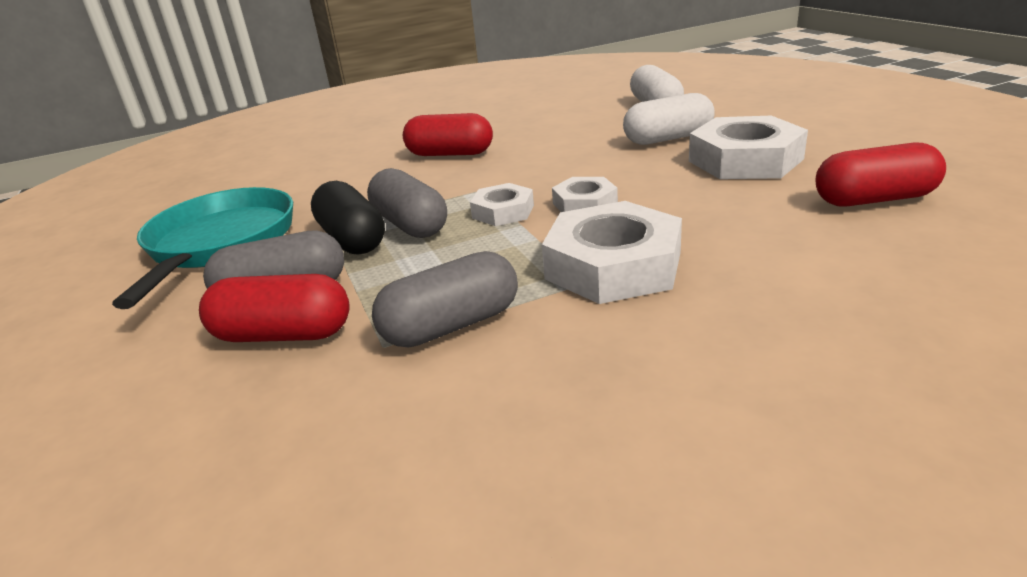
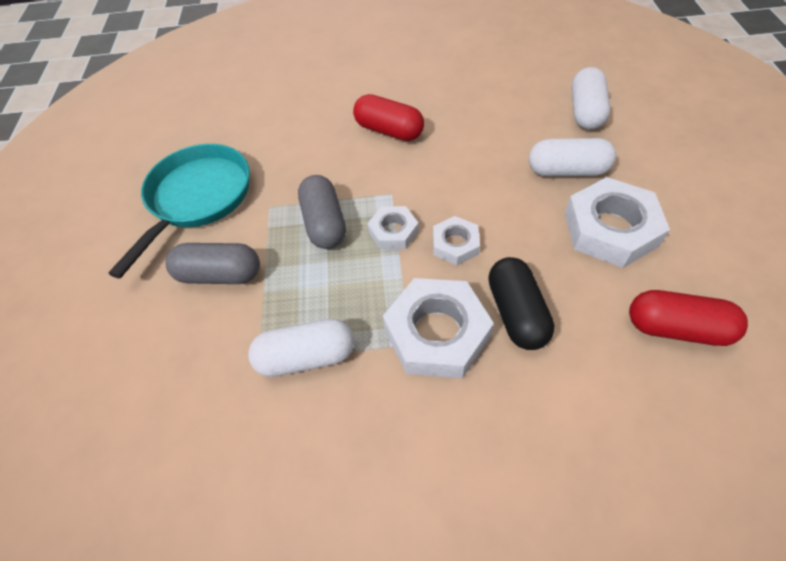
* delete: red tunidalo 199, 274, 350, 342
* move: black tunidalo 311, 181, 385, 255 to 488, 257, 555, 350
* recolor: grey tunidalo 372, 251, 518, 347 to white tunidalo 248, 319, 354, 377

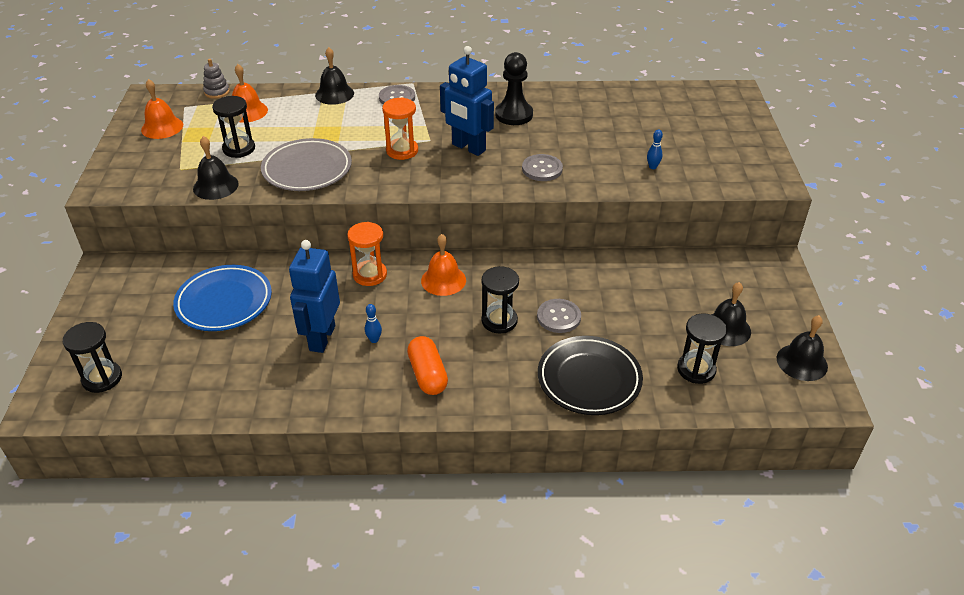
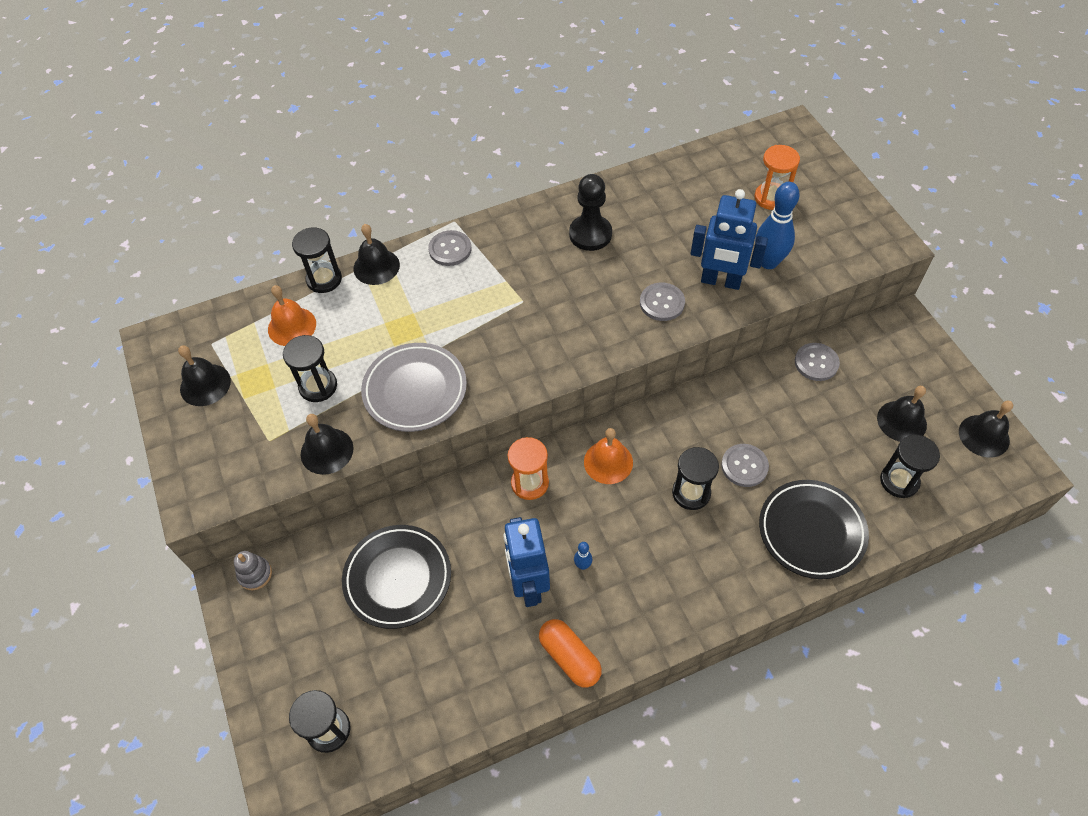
* recolor: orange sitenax 141, 79, 183, 139 to black sitenax 178, 345, 231, 406
* recolor: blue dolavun 173, 265, 272, 331 to black dolavun 342, 525, 451, 629
* move: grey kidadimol 203, 59, 230, 99 to 234, 551, 272, 590
* move: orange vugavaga 382, 97, 418, 160 to 755, 145, 800, 210
* move: orange tunidalo 407, 336, 448, 395 to 539, 619, 602, 688
* move: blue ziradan 440, 46, 494, 156 to 690, 189, 768, 290
* resize: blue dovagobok 647, 129, 663, 169 = 755, 182, 800, 269 x2.26
* insert: black vugavaga 292, 227, 342, 293
* insert: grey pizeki 795, 343, 840, 381

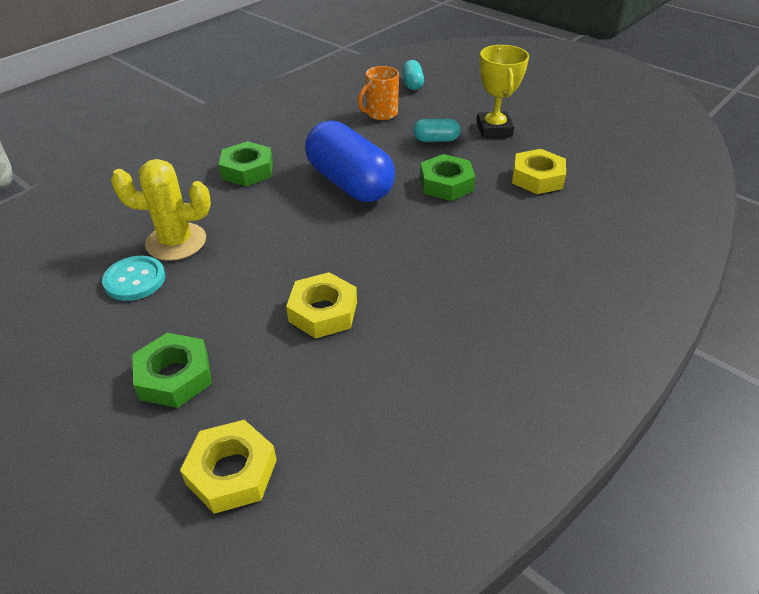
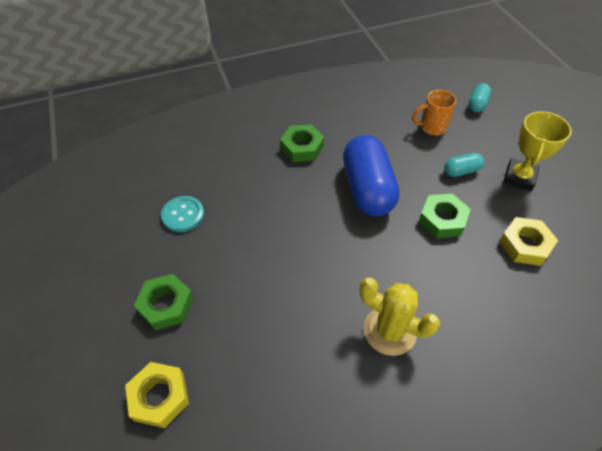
* move: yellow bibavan 111, 159, 211, 261 to 360, 277, 440, 356
* delete: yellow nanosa 286, 272, 357, 339
* rotate: turquoise tunidalo 413, 119, 460, 142 = 444, 153, 484, 177 45 degrees counterclockwise

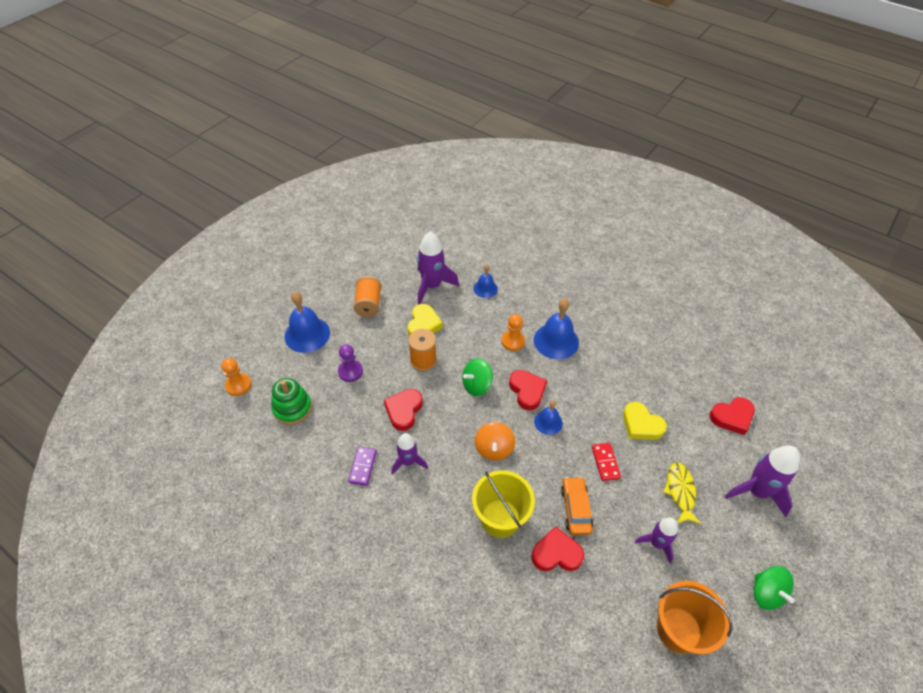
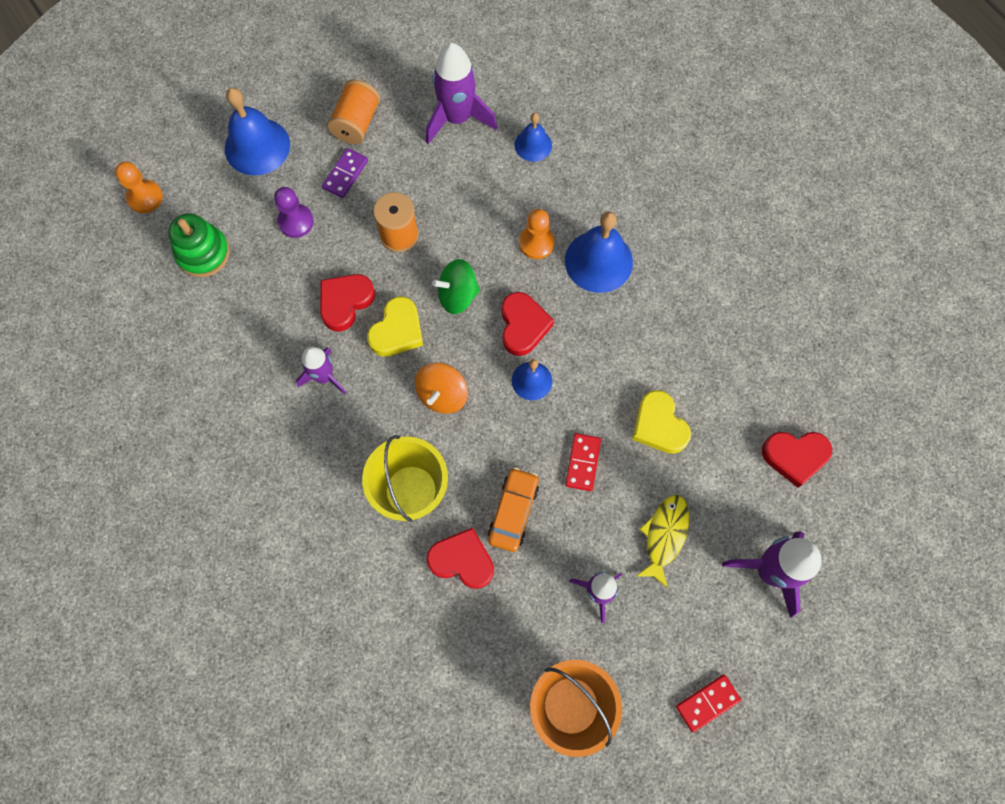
* move: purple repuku 348, 447, 377, 486 to 322, 148, 368, 198
* move: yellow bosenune 408, 304, 443, 336 to 367, 296, 423, 357
* replace: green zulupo 754, 566, 795, 610 to red repuku 676, 675, 741, 732

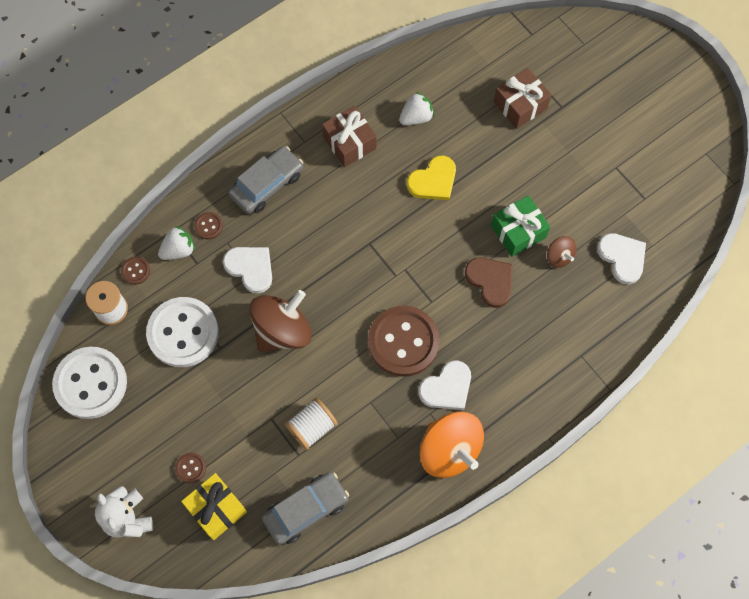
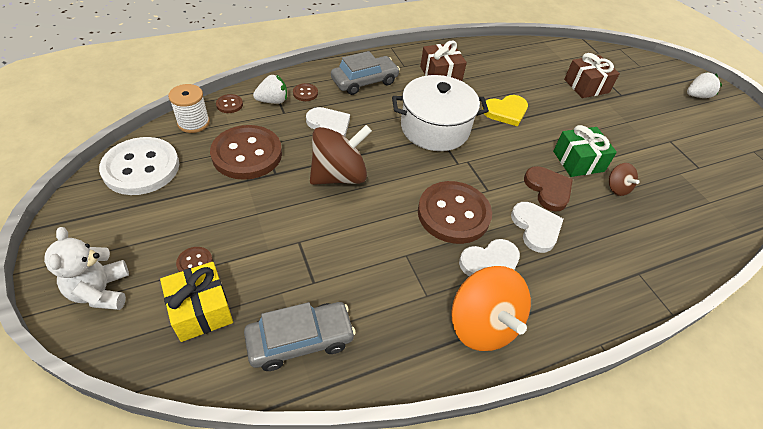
* recolor: white pizeki 146, 297, 219, 367 to brown pizeki 210, 125, 282, 180
* delete: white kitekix 285, 398, 338, 450
* move: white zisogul 399, 92, 434, 125 to 687, 72, 722, 98
* move: white bosenune 597, 233, 646, 284 to 511, 202, 563, 253
* insert: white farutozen 392, 75, 489, 151

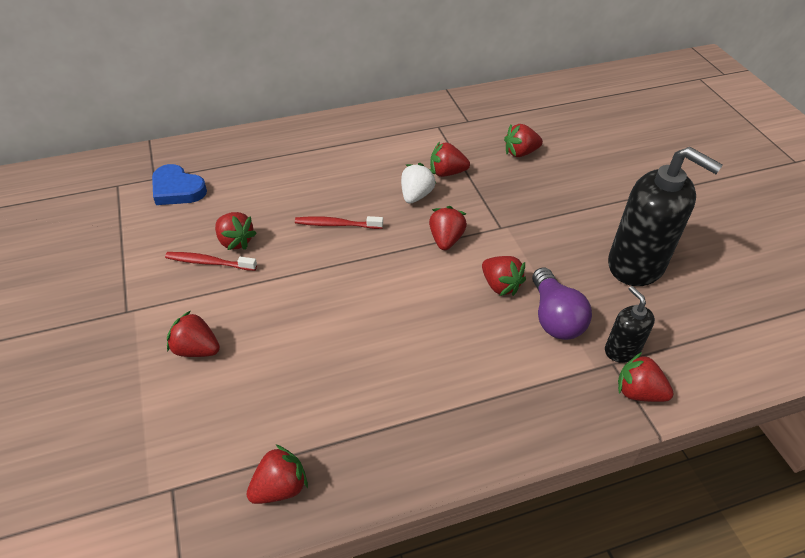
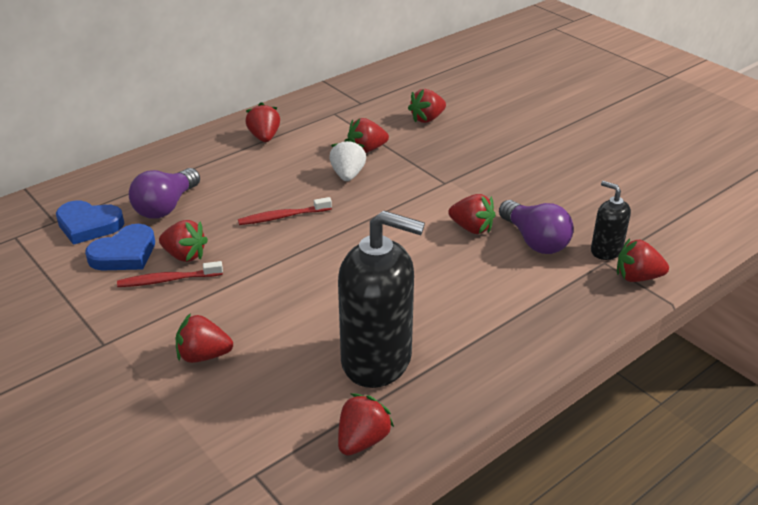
* move: red zisogul 429, 206, 467, 250 to 245, 102, 280, 142
* move: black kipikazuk 608, 147, 723, 286 to 338, 210, 425, 388
* insert: blue bosenune 85, 224, 155, 270
* insert: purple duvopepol 129, 168, 200, 219

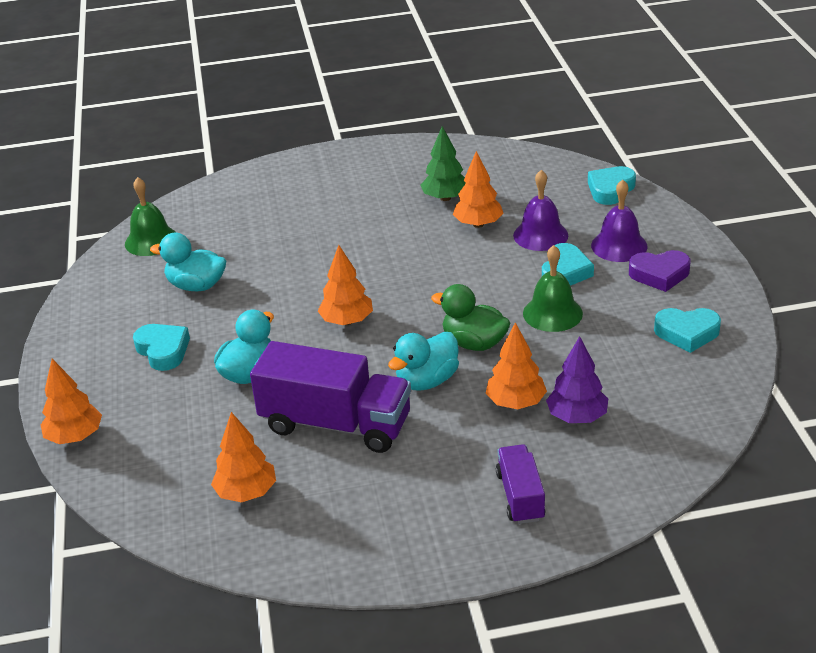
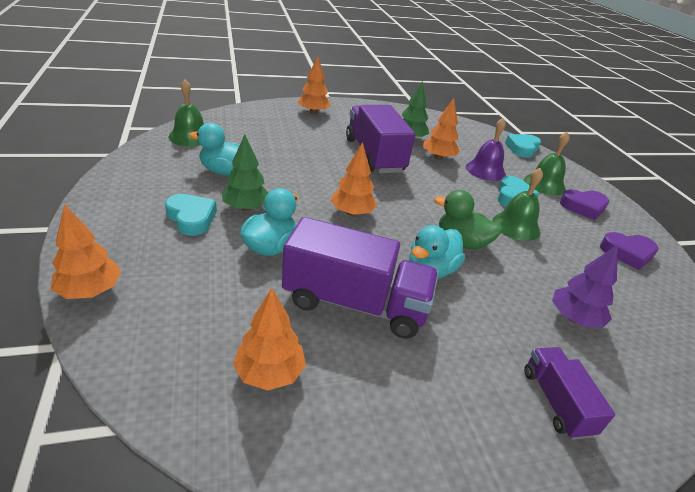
* move: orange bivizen 486, 322, 547, 409 to 297, 56, 331, 114
* recolor: purple sitenax 591, 180, 648, 262 to green sitenax 524, 131, 570, 196
* recolor: turquoise bosenune 654, 308, 721, 353 to purple bosenune 600, 232, 659, 270
* insert: green bivizen 222, 135, 269, 211
* insert: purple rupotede 346, 105, 415, 173

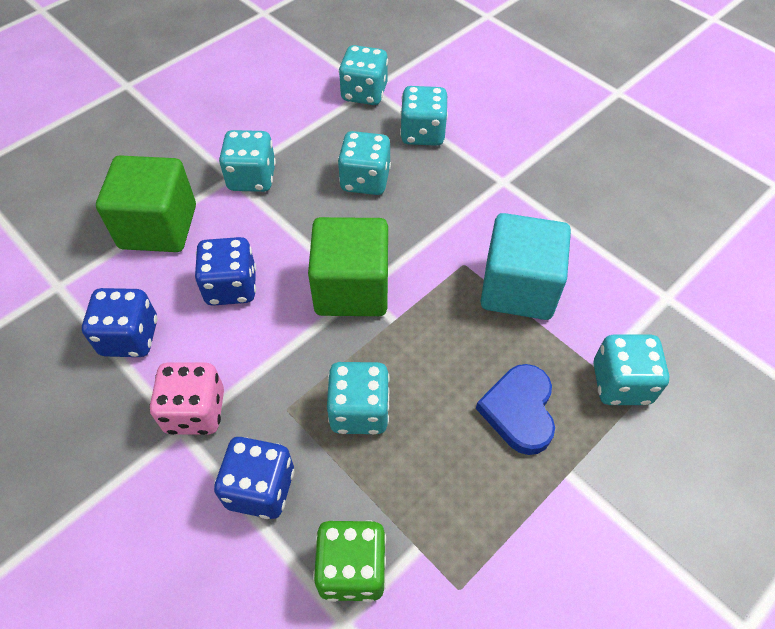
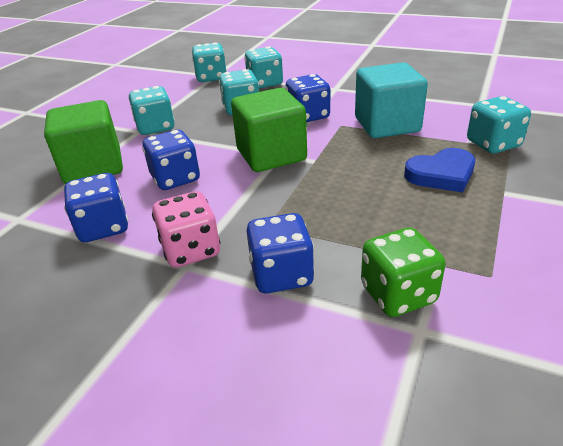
* delete: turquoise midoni 327, 362, 390, 434
* rotate: blue bosenune 476, 364, 555, 455 = 404, 148, 475, 193 90 degrees counterclockwise
* insert: blue midoni 285, 74, 330, 122

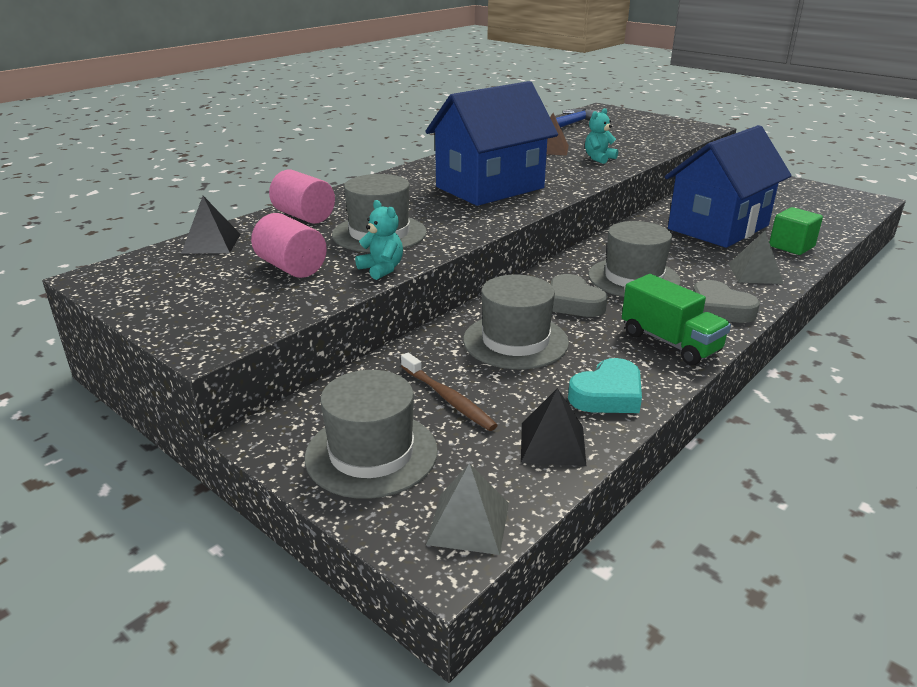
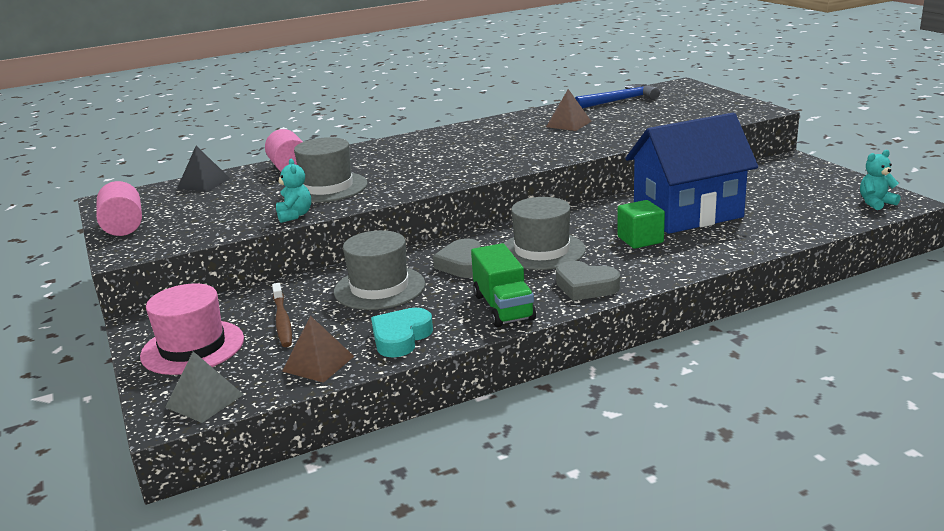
* move: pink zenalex 251, 213, 327, 278 to 96, 181, 142, 236
* recolor: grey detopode 305, 370, 438, 499 to pink detopode 140, 283, 244, 375
* delete: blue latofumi 425, 81, 558, 206
* recolor: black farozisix 521, 388, 586, 466 to brown farozisix 282, 316, 354, 383
* rotate: turquoise bosenune 568, 358, 642, 413 = 371, 308, 433, 358 135 degrees clockwise
* move: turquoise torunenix 585, 108, 618, 164 to 860, 150, 901, 210
* rotate: grey bosenune 693, 280, 760, 323 = 556, 261, 620, 301 45 degrees counterclockwise
* delete: grey farozisix 729, 231, 784, 284
* move: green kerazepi 769, 207, 823, 255 to 617, 200, 665, 249

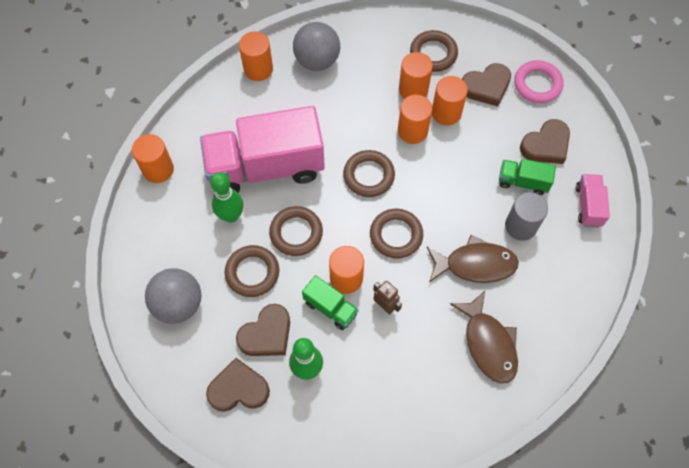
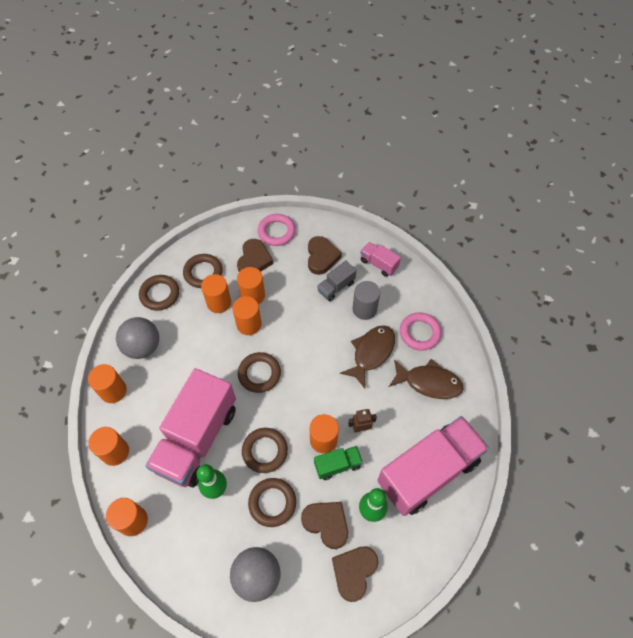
* rotate: brown bosenune 236, 304, 290, 356 = 301, 502, 348, 549 45 degrees counterclockwise
* move: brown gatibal 370, 209, 423, 259 to 139, 275, 179, 311
* recolor: green rupotede 499, 159, 556, 195 to grey rupotede 317, 260, 356, 301
* insert: orange zenalex 88, 427, 129, 466
* insert: pink rupotede 377, 416, 489, 516
* insert: pink gatibal 400, 312, 441, 350

